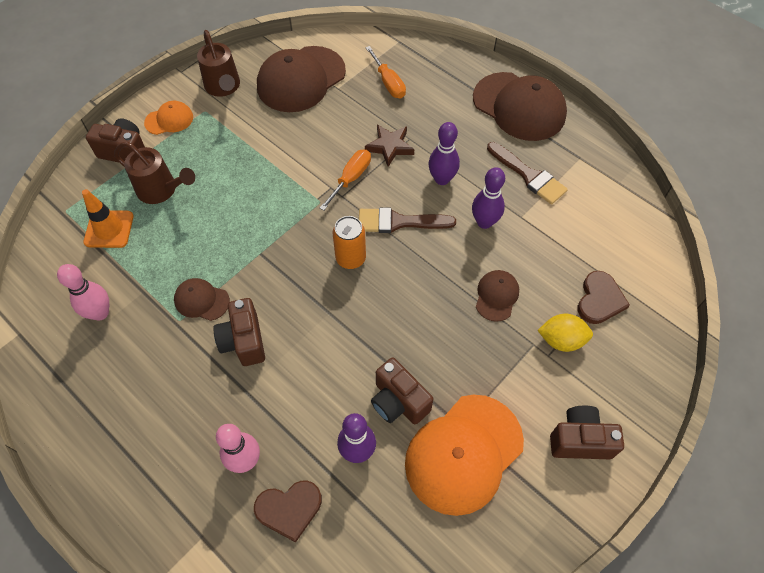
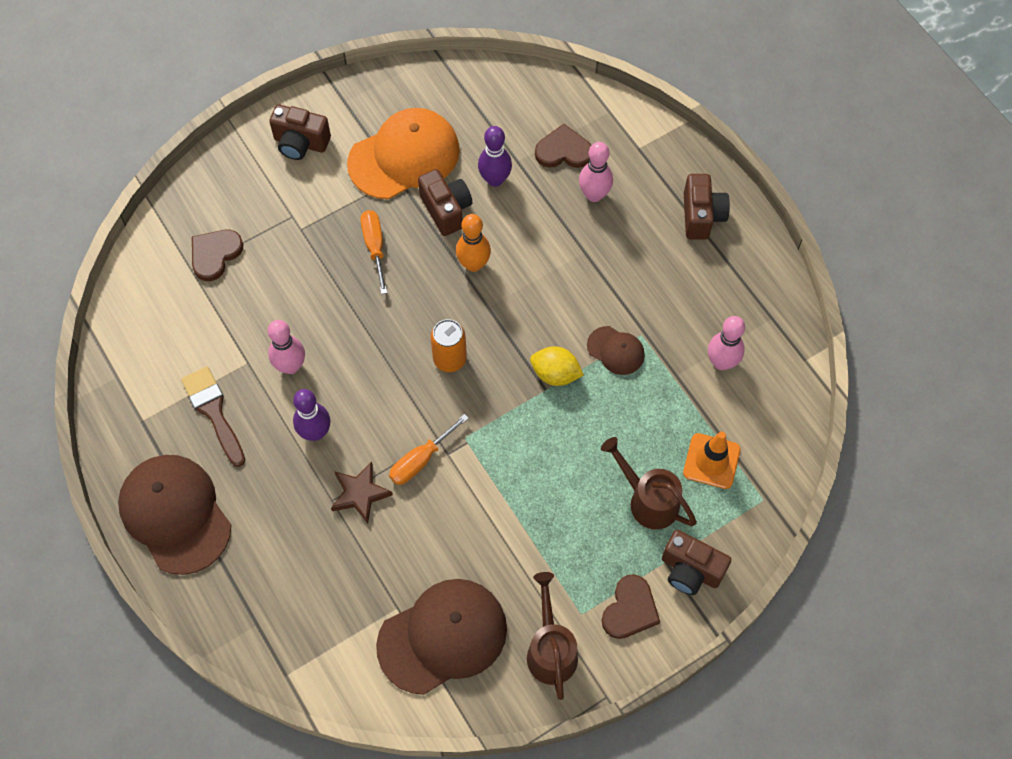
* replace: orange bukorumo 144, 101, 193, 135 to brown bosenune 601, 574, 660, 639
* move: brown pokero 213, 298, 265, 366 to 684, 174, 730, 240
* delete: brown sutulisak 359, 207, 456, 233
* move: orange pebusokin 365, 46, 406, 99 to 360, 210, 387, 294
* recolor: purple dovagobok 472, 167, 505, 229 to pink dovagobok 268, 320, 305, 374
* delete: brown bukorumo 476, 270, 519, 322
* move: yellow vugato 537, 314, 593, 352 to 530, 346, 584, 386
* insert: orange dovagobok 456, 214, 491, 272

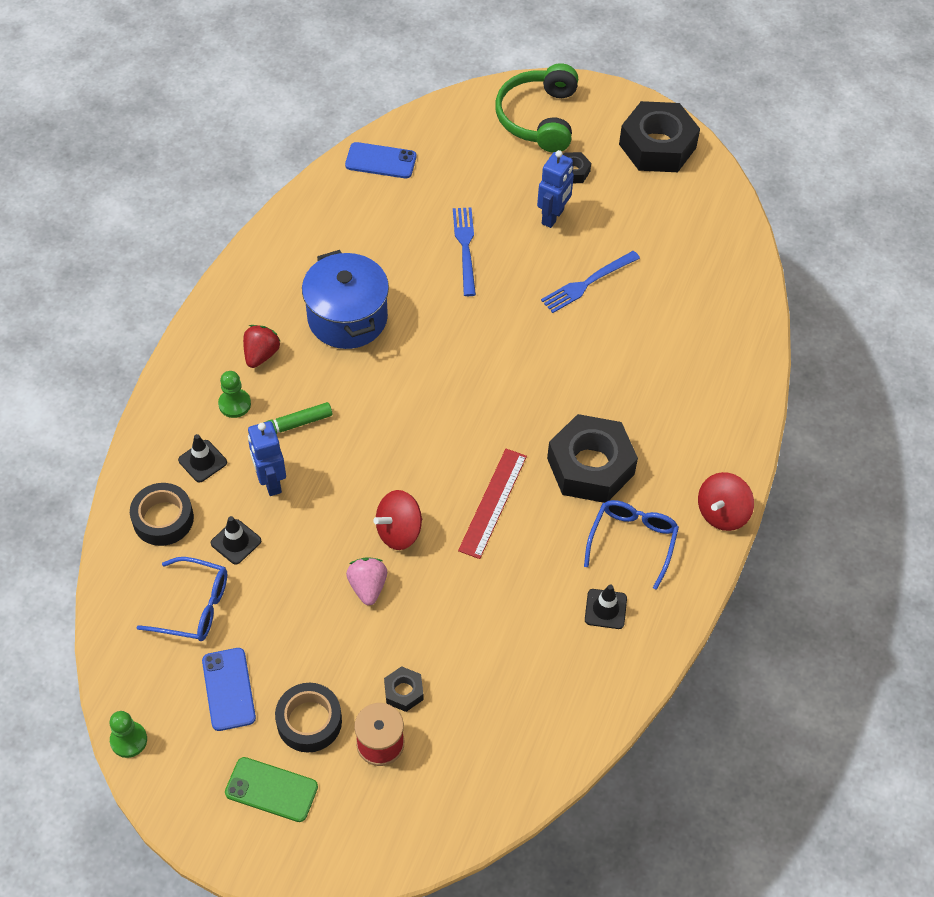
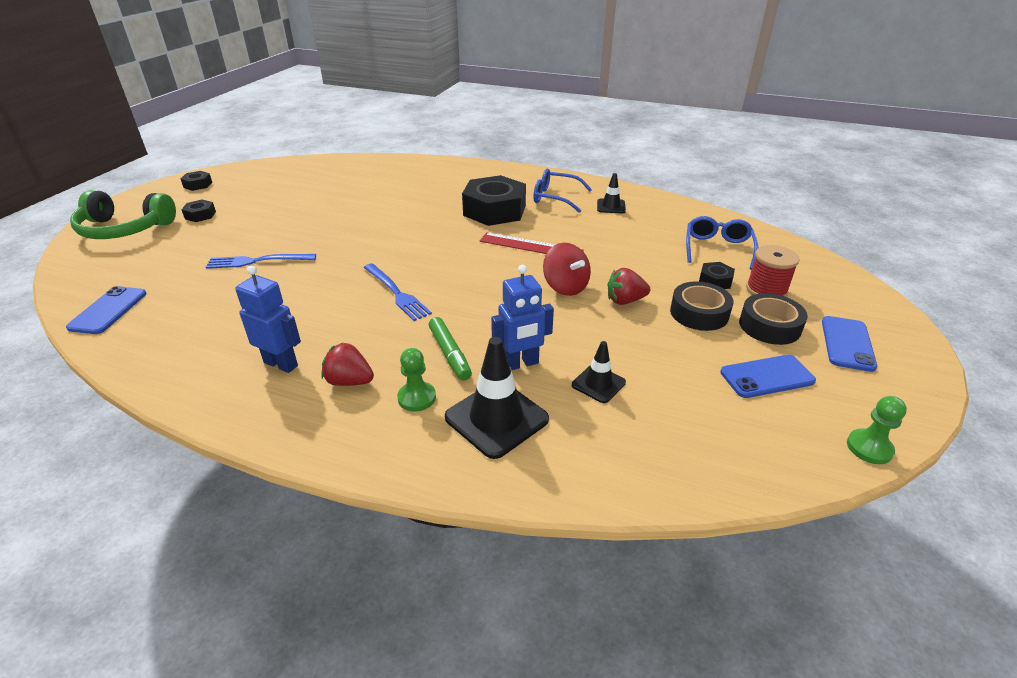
* move: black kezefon 130, 483, 194, 546 to 670, 281, 734, 331
* move: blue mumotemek 136, 557, 227, 641 to 686, 216, 758, 270
* resize: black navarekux 178, 434, 227, 483 = 445, 337, 549, 459 x1.78
* recolor: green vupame 225, 757, 318, 822 to blue vupame 822, 316, 877, 372
* delete: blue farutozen 302, 250, 389, 349
* recolor: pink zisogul 346, 557, 387, 605 to red zisogul 607, 268, 650, 305
* move: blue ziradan 537, 150, 574, 228 to 235, 265, 301, 373
* move: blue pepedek 541, 251, 640, 313 to 363, 263, 432, 321
* resize: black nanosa 619, 101, 700, 172 = 180, 171, 212, 191 x0.44
* delete: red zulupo 698, 472, 754, 531

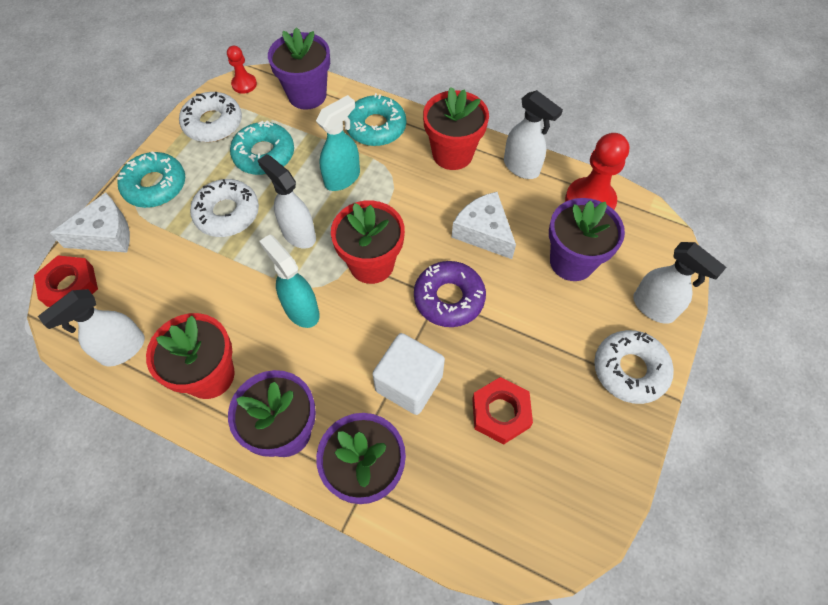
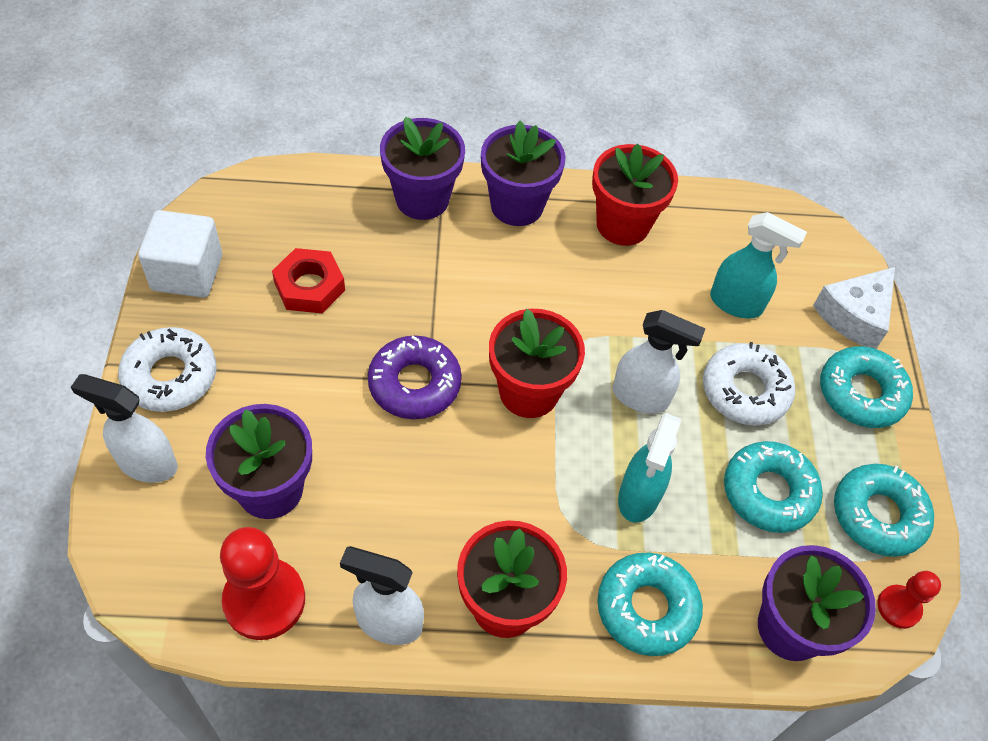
* delete: red nanosa 34, 255, 98, 307
* delete: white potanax 38, 289, 145, 367
* recolor: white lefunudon 179, 92, 242, 142 to turquoise lefunudon 834, 464, 934, 557
* move: turquoise potanax 259, 234, 320, 328 to 710, 212, 807, 318
* move: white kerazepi 372, 333, 445, 415 to 138, 210, 222, 298
* delete: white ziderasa 452, 192, 516, 259

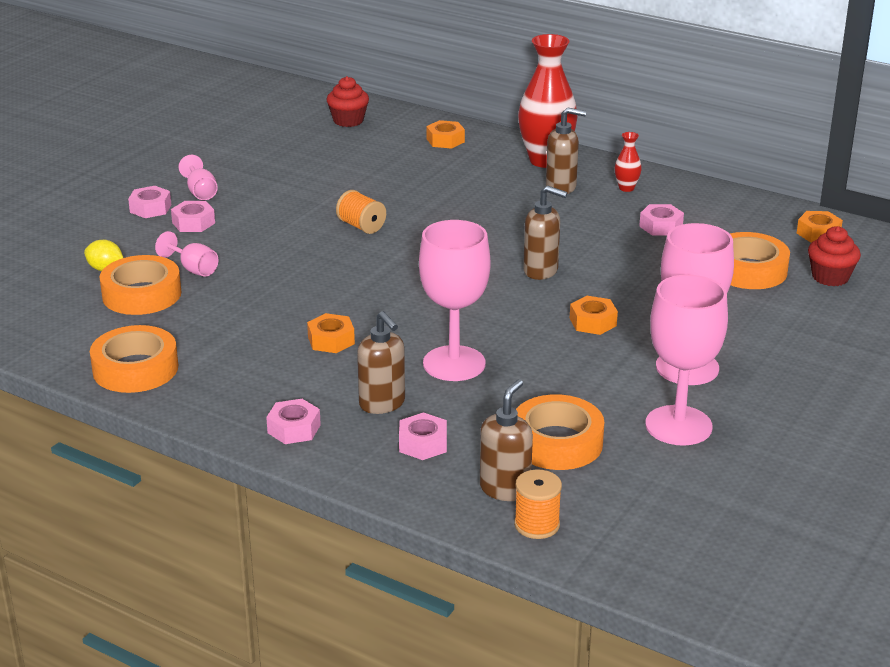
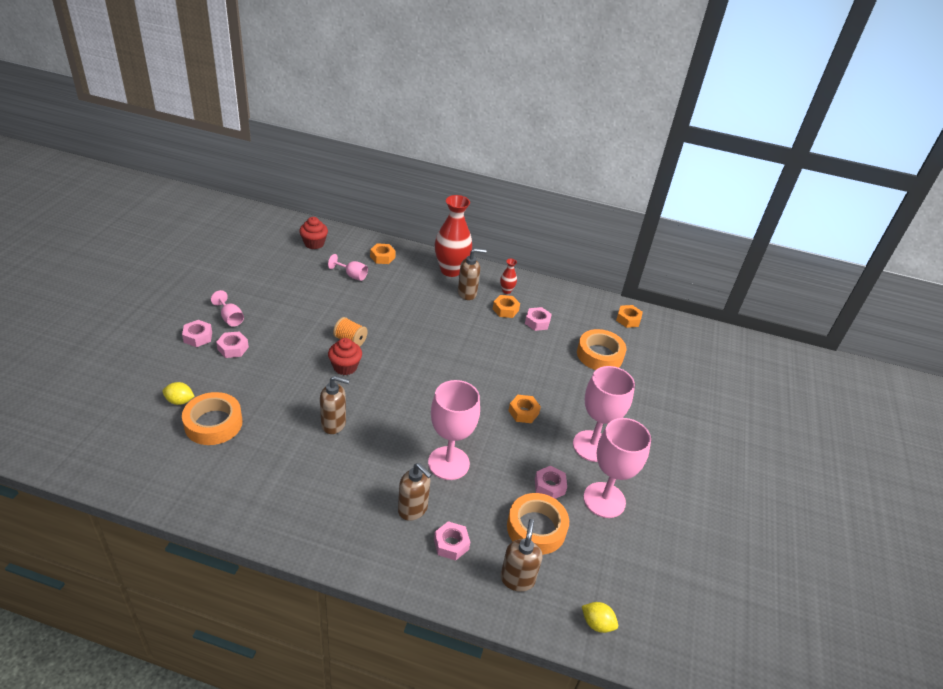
* delete: orange kezefon 90, 325, 178, 393
* move: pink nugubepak 155, 231, 219, 277 to 328, 254, 368, 281
* move: pink nanosa 266, 399, 321, 444 to 535, 466, 567, 499
* move: orange nanosa 307, 313, 355, 353 to 493, 295, 520, 318
* delete: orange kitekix 514, 469, 562, 539
* move: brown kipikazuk 523, 186, 567, 280 to 320, 376, 350, 434
* move: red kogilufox 808, 226, 861, 286 to 328, 338, 362, 375
* insert: yellow vugato 582, 602, 618, 633

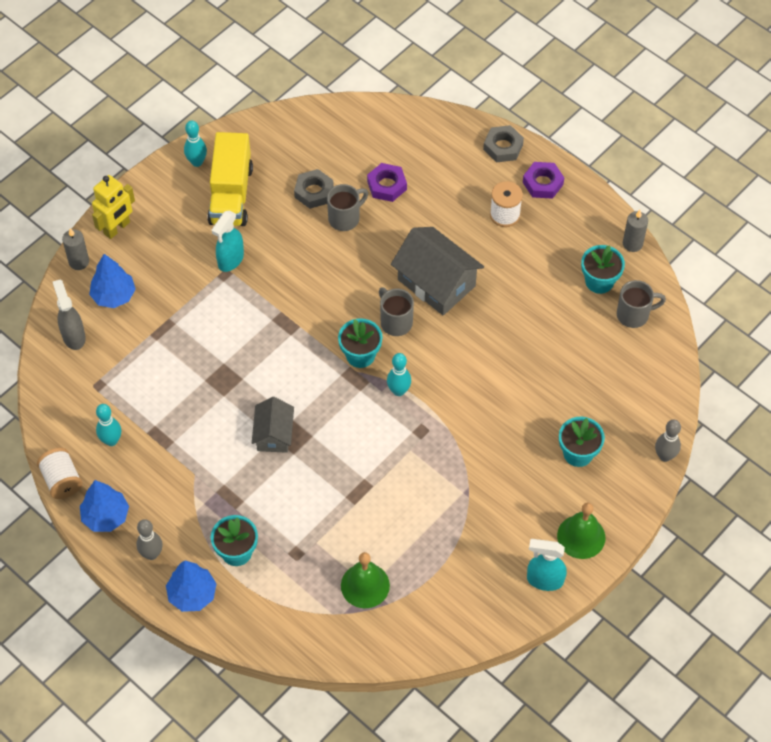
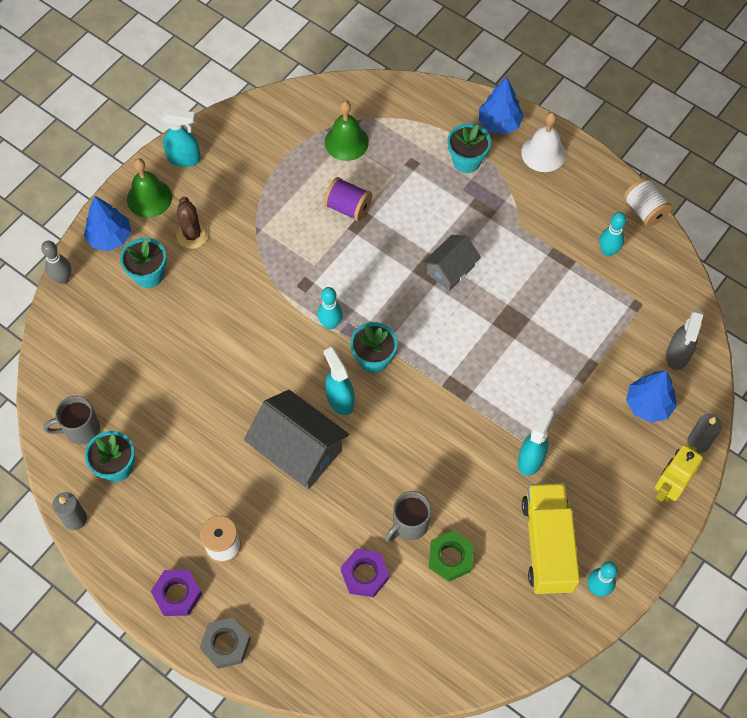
* rotate: grey potanax 53, 279, 86, 350 = 666, 309, 703, 370 45 degrees clockwise
* move: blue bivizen 80, 480, 129, 532 to 84, 196, 131, 251
* replace: grey dovagobok 136, 519, 163, 560 to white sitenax 521, 112, 566, 172
* rotate: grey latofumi 252, 397, 294, 453 = 423, 235, 481, 291 45 degrees clockwise
* recolor: grey nanosa 294, 169, 334, 209 to green nanosa 429, 531, 474, 582
* replace: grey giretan 379, 287, 414, 336 to turquoise potanax 323, 347, 354, 415
* insert: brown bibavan 176, 196, 209, 249
* insert: purple kitekix 324, 177, 372, 221

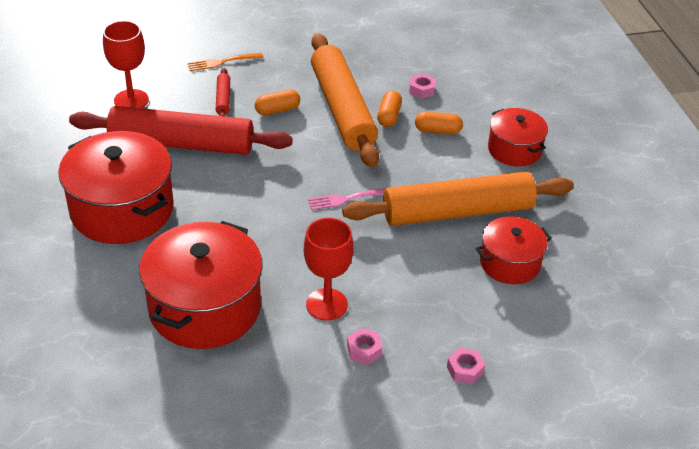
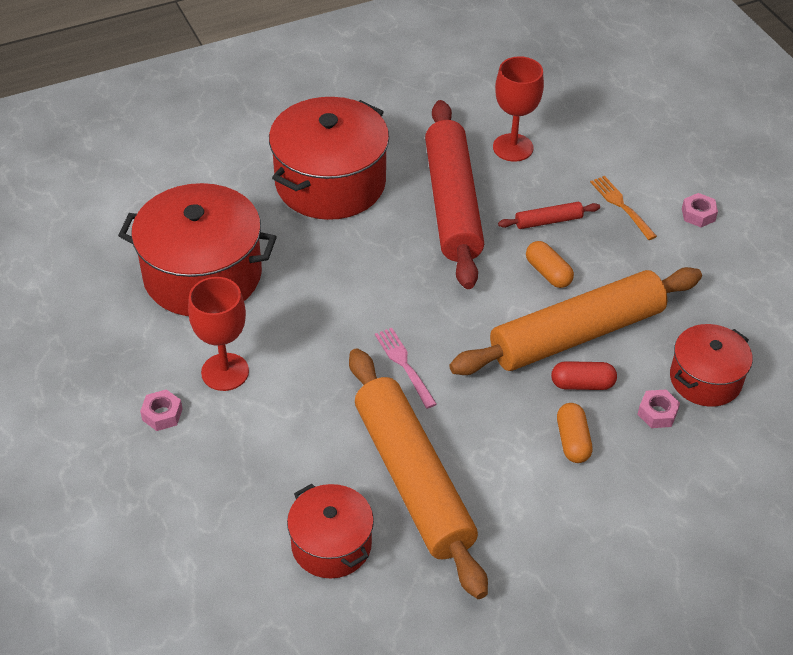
* recolor: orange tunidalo 377, 90, 402, 127 to red tunidalo 551, 361, 617, 390
* move: pink nanosa 447, 348, 485, 384 to 682, 193, 718, 227
* move: red farutozen 488, 108, 548, 166 to 670, 324, 753, 407

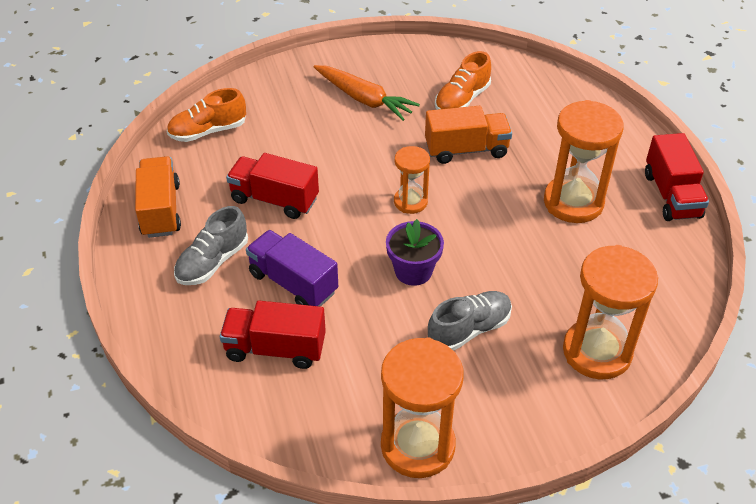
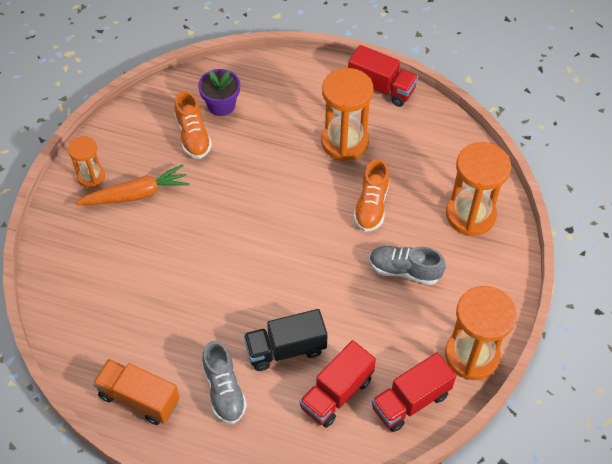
* move: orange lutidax 167, 88, 246, 142 to 353, 159, 389, 232
* move: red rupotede 226, 153, 319, 219 to 371, 352, 456, 432
* recolor: purple rupotede 246, 230, 338, 307 to black rupotede 244, 309, 328, 371
* move: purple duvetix 386, 219, 444, 286 to 198, 69, 240, 116
* move: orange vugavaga 394, 146, 430, 214 to 68, 136, 105, 188
* delete: orange rupotede 425, 106, 512, 164
* rotate: grey lutidax 428, 291, 512, 351 = 369, 246, 446, 285 75 degrees counterclockwise

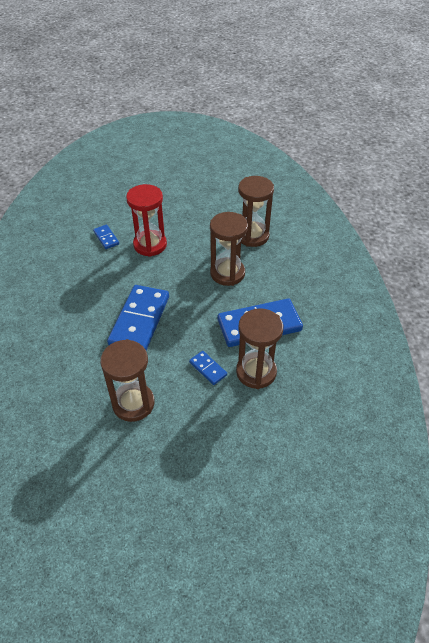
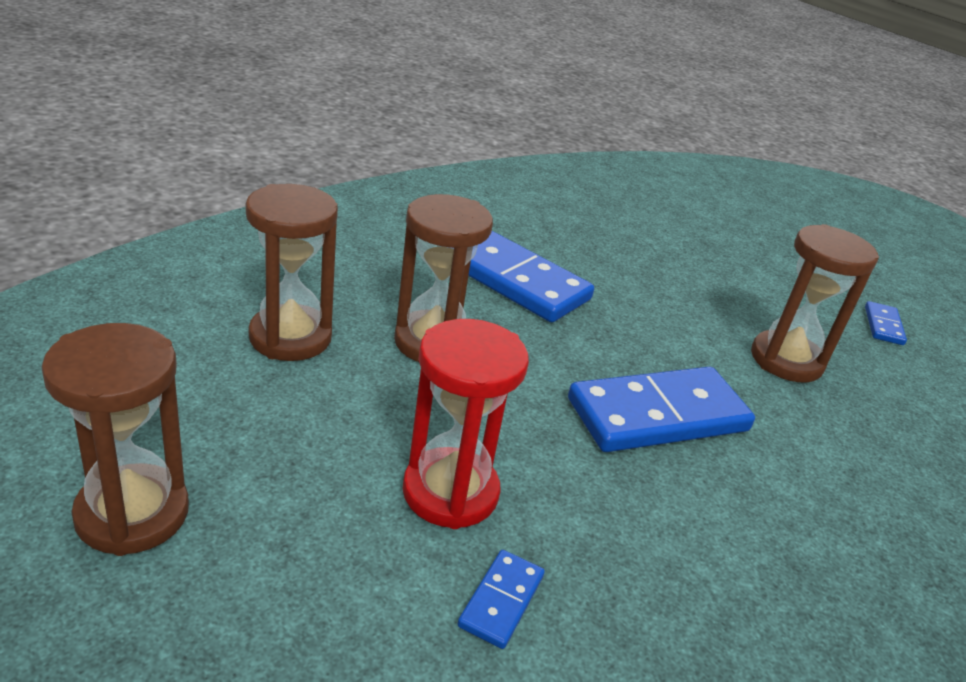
* move: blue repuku 189, 351, 227, 385 to 865, 301, 907, 345
* move: brown vugavaga 236, 308, 283, 389 to 41, 323, 189, 556

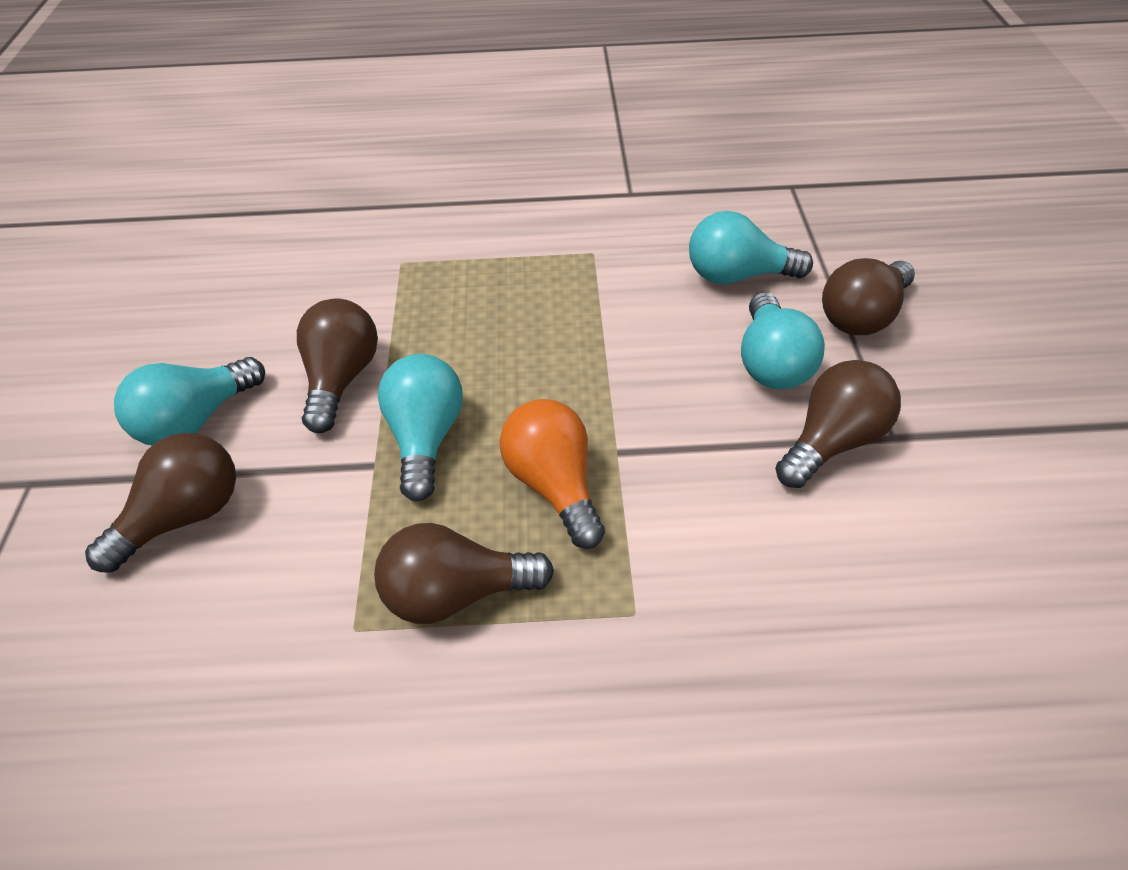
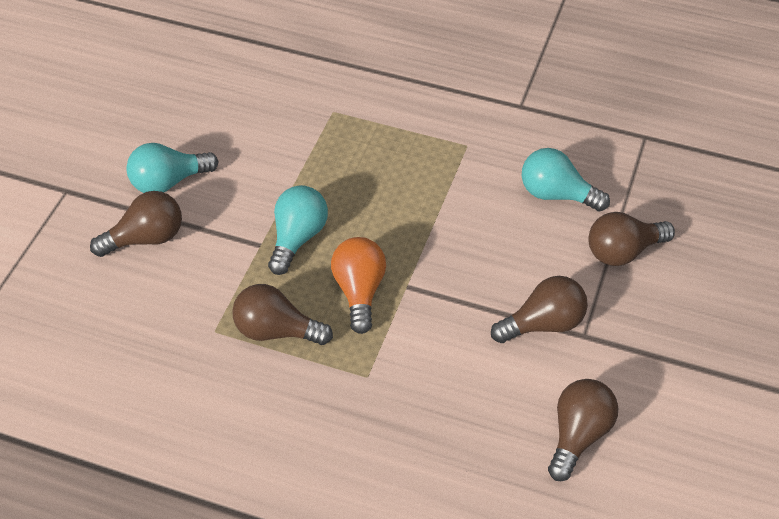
* move: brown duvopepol 297, 298, 378, 433 to 548, 379, 618, 481
* delete: turquoise duvopepol 741, 292, 825, 389

